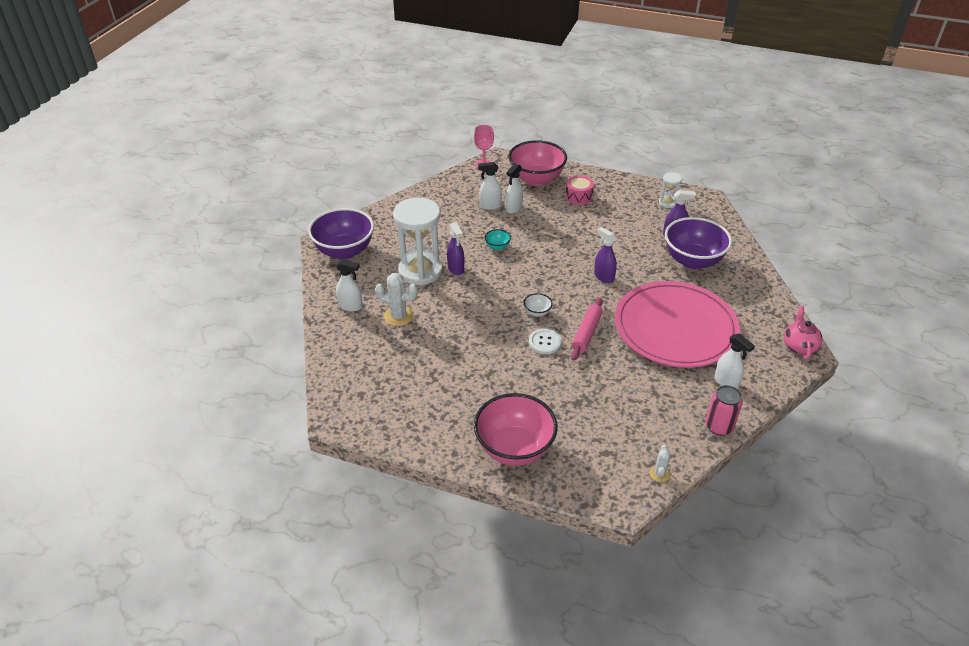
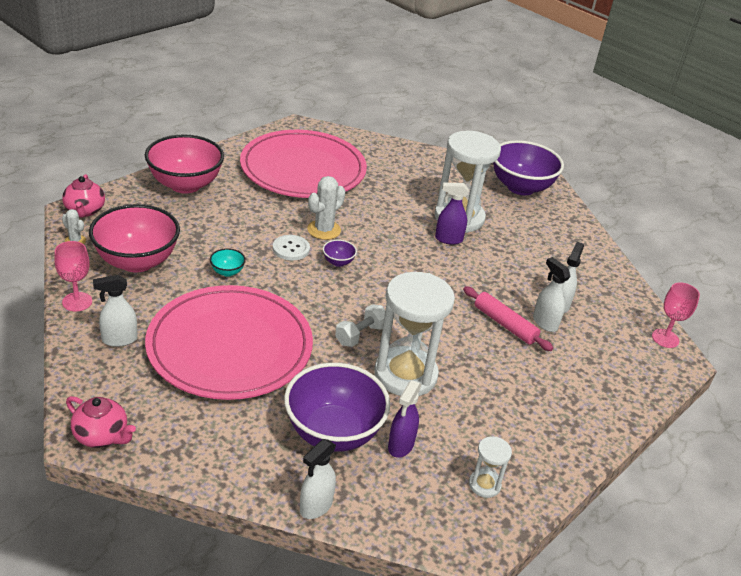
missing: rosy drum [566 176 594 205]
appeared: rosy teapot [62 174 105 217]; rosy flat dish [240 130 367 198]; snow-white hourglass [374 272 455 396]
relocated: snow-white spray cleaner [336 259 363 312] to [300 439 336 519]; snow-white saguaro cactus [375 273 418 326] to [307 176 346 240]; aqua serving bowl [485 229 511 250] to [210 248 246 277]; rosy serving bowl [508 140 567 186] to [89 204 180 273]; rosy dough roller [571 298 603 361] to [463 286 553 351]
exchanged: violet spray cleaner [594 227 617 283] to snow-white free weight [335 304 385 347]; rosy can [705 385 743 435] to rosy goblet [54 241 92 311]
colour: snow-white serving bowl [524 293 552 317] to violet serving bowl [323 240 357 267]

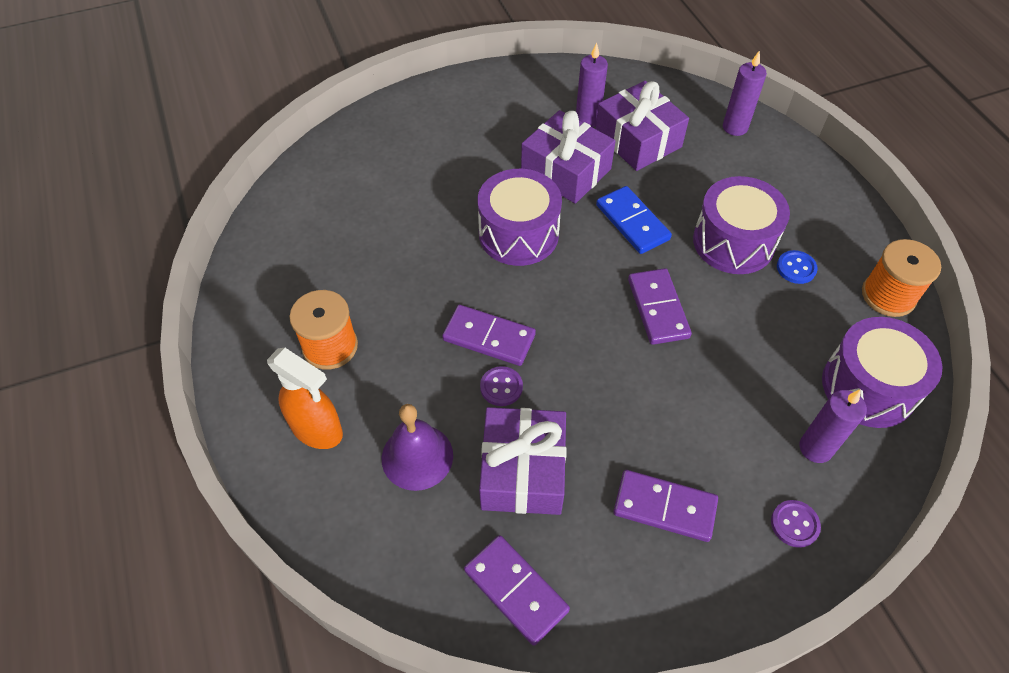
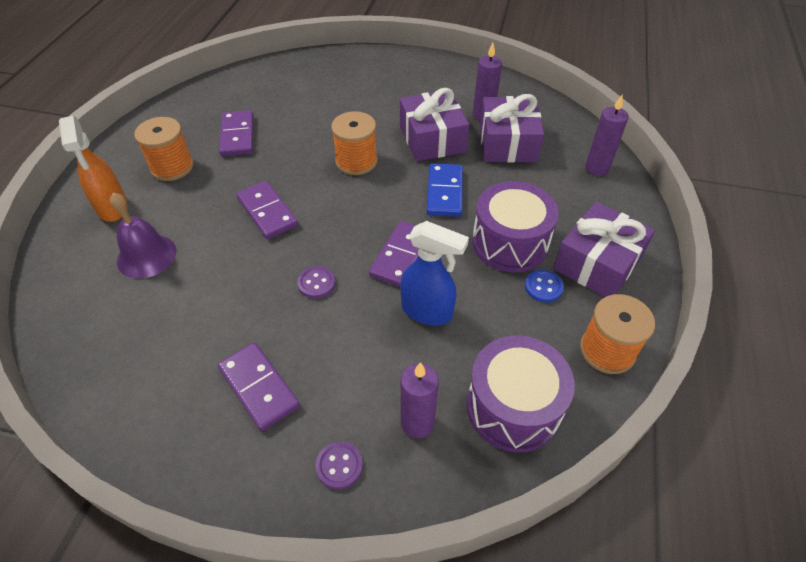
appeared: blue spray cleaner [400 221 469 325]
relocated: violet domino tile [464 535 570 646] to [219 110 253 156]; violet wrapped gift [479 407 567 515] to [553 202 655 297]; violet sewing button [480 366 523 406] to [297 266 335 299]
exchanged: violet drum [478 169 562 266] to orange bobbin [331 111 378 175]

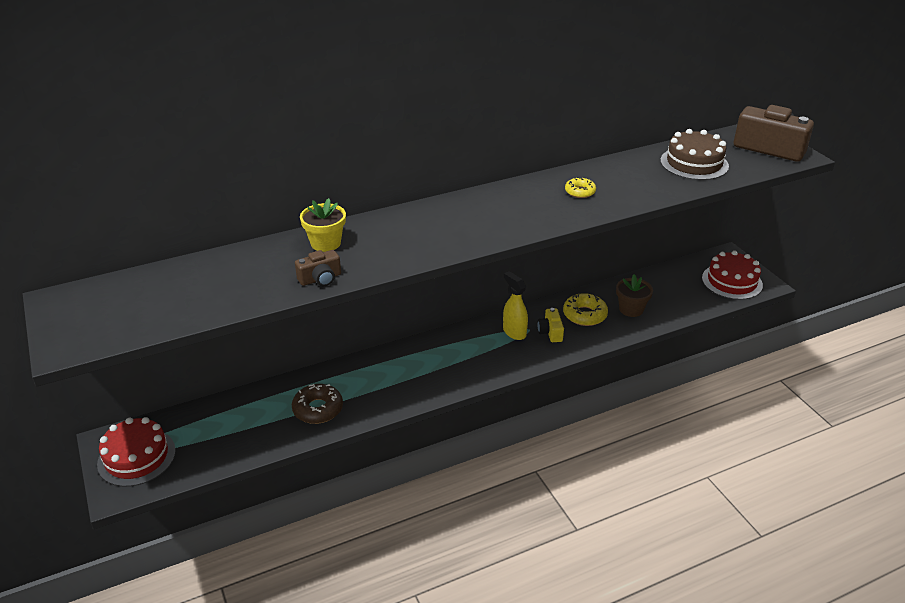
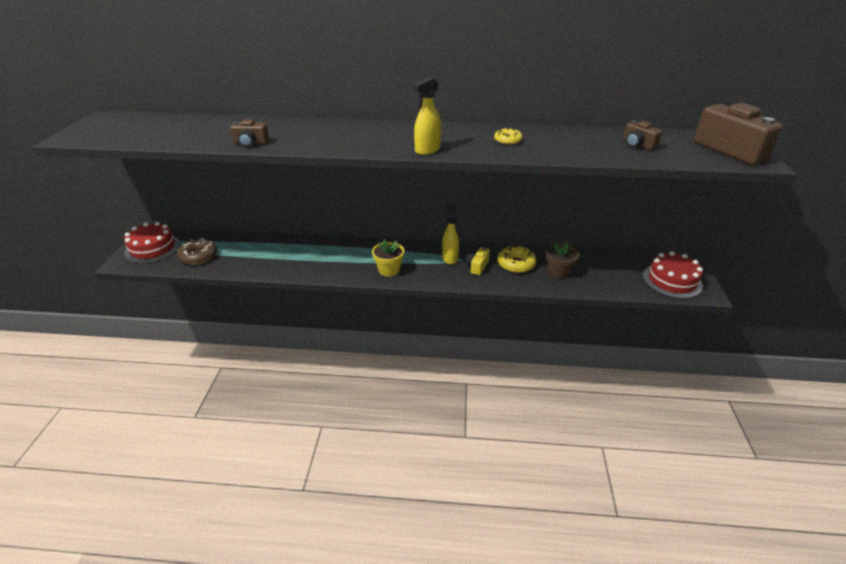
appeared: bright yellow spray cleaner [413 77 441 155]
relocated: dark brown doughnut [292 384 343 424] to [177 238 217 265]; bright yellow plant pot [300 198 346 252] to [372 239 404 277]
exchanged: dark brown layer cake [660 129 729 180] to dark brown photo camera [623 120 662 150]

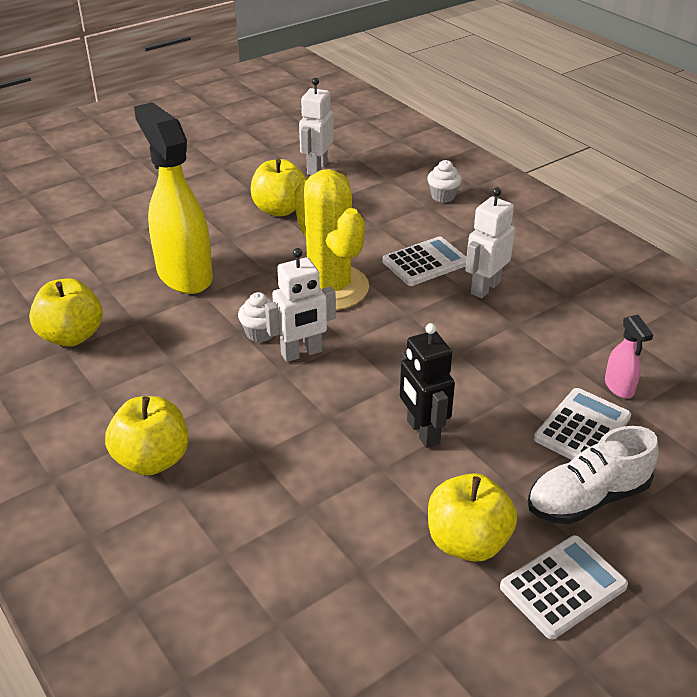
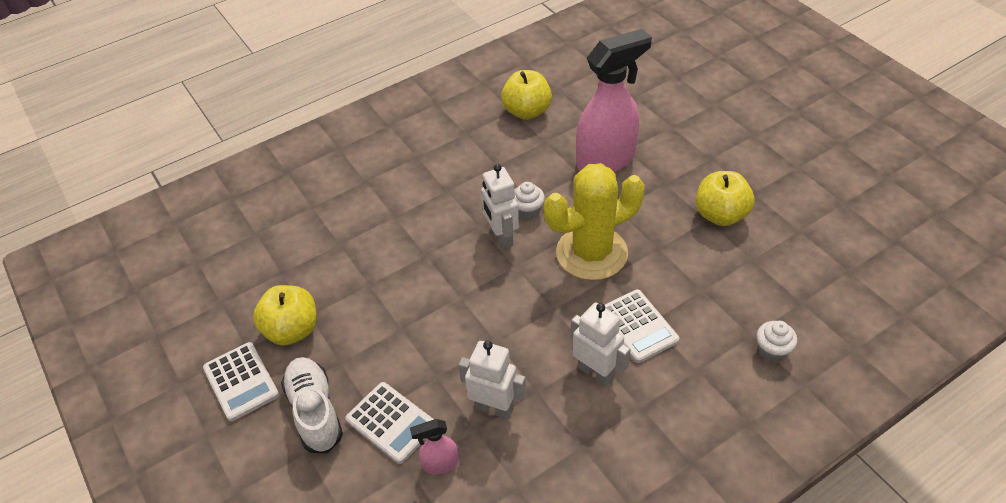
missing: bright yellow toy apple [105 396 189 476]; jet-black robot figure [400 323 455 448]
relocated: snow-white robot figure [299 78 334 175] to [459 341 526 419]
colour: bright yellow spray cleaner [134 102 213 294] to rosy spray cleaner [576 29 652 172]

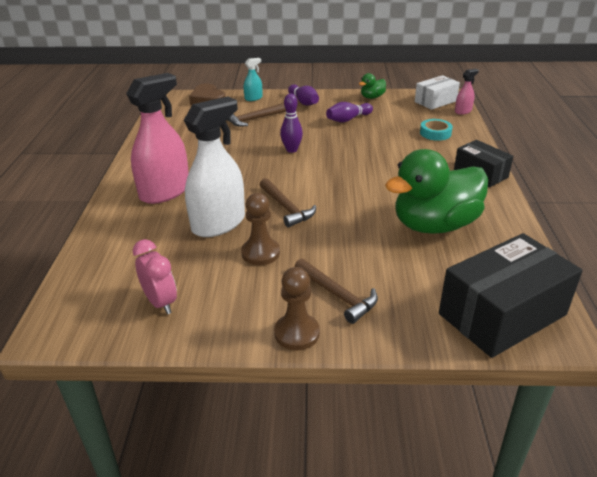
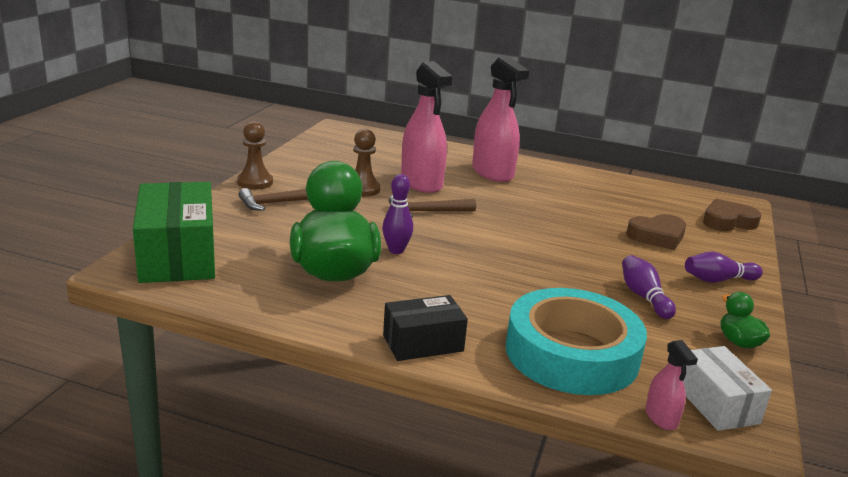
missing: rosy bedside clock [133 239 177 314]; aqua spray cleaner [244 58 262 101]
relocated: violet skittle [280 94 303 153] to [382 174 413 254]
exchanged: dark brown hammer [227 103 286 127] to dark brown heart [627 214 686 250]
colour: snow-white spray cleaner [184 97 245 237] to rosy spray cleaner [401 61 452 193]; jet-black parcel [439 233 583 358] to leaf-green parcel [133 182 215 283]
size: aqua sticky tape [420 119 453 141] = [506 288 647 395] x2.44

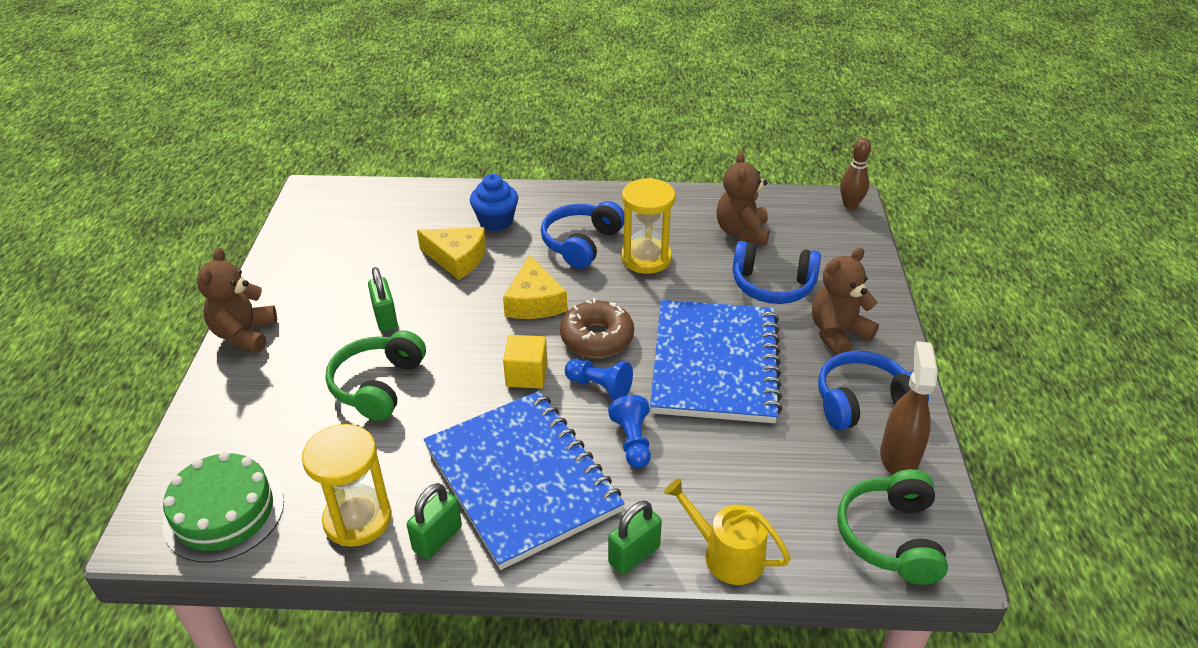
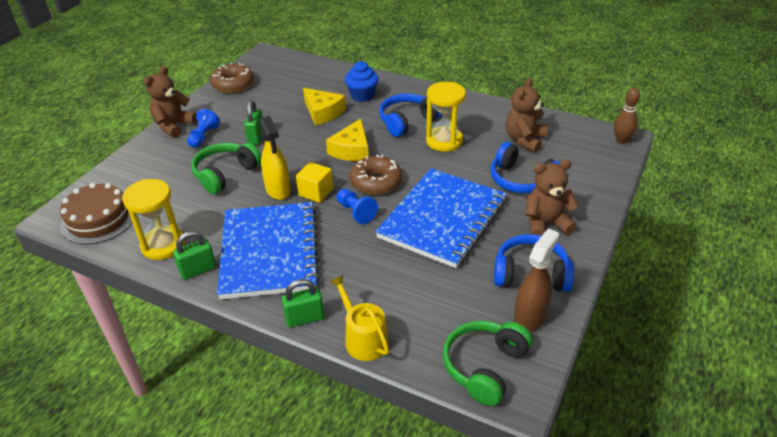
appeared: dark brown doughnut [210 63 254 93]; bright yellow spray cleaner [260 116 291 200]
relocated: blue chess pawn [608 395 651 468] to [187 109 220 148]
colour: leaf-green layer cake [163 452 284 563] to dark brown layer cake [60 183 132 244]

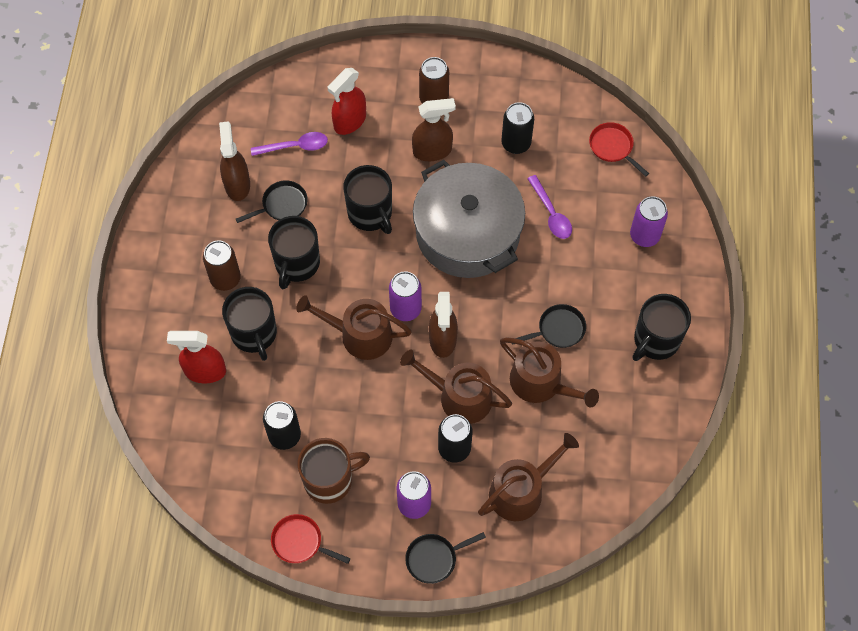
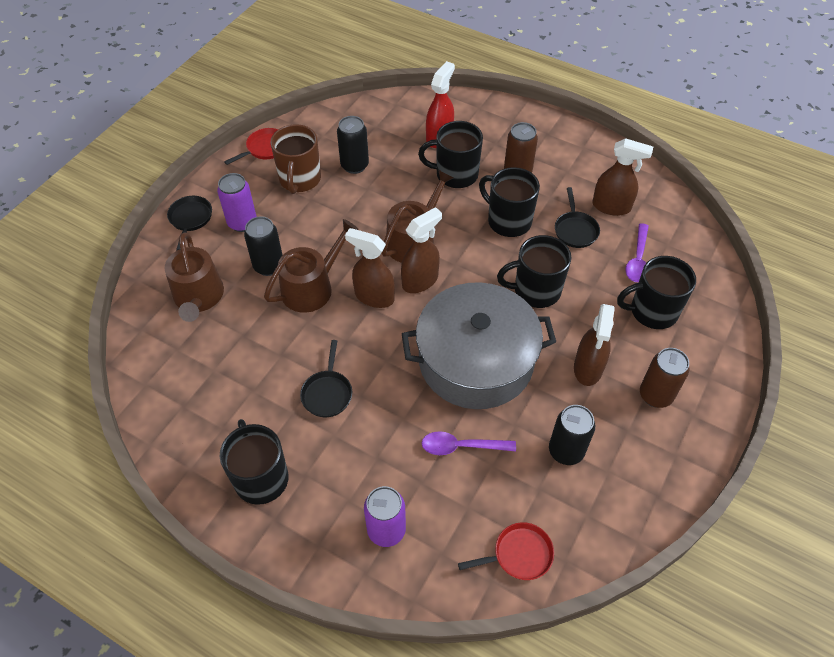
missing: dark brown watering pot [500 338 599 408]
exchanged: red spray cleaner [327 68 366 135] to jet-black coffee mug [617 256 696 329]; violet can [389 271 422 321] to dark brown spray cleaner [401 207 442 293]

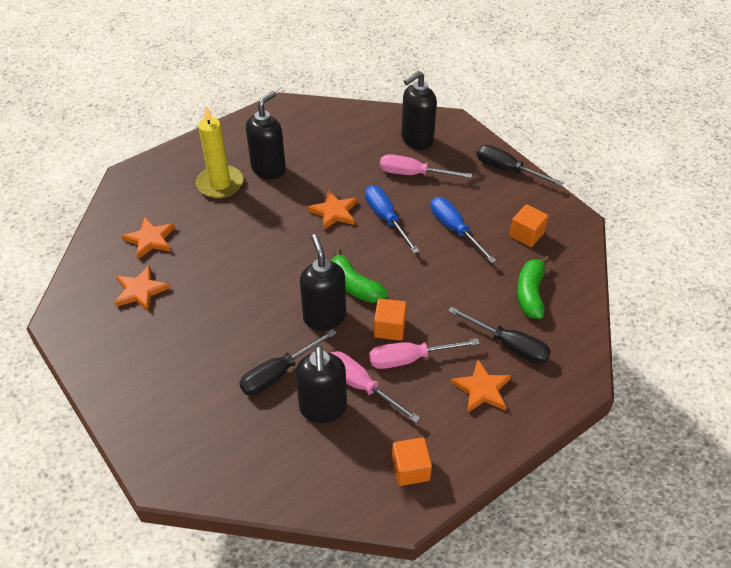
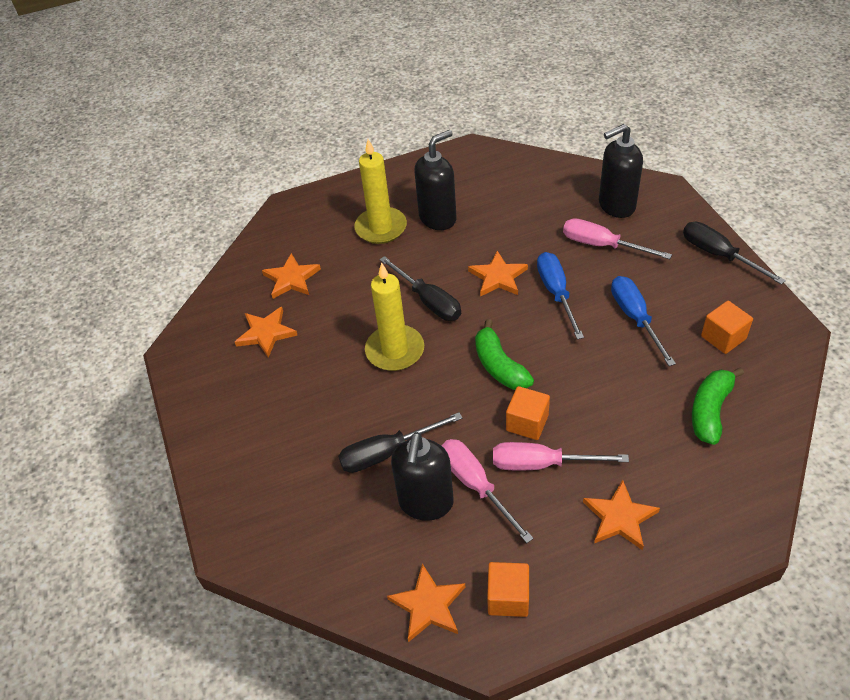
missing: jet-black soap pump [300 234 346 330]
appeared: bright yellow wax candle [365 262 424 371]; orange star shape [387 564 465 642]
relocated: jet-black flat screwdriver [448 307 551 364] to [379 256 461 321]

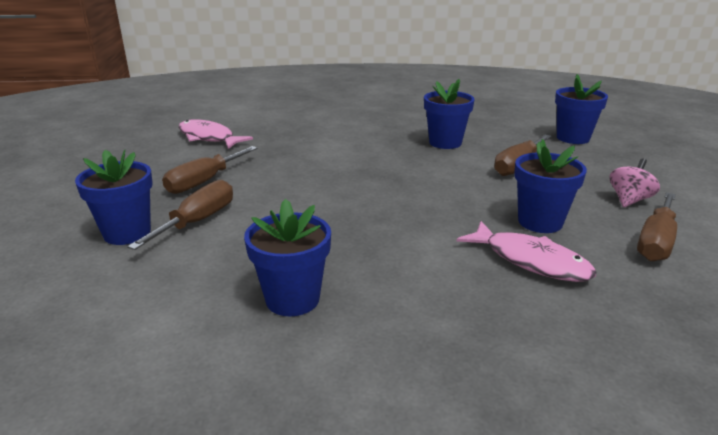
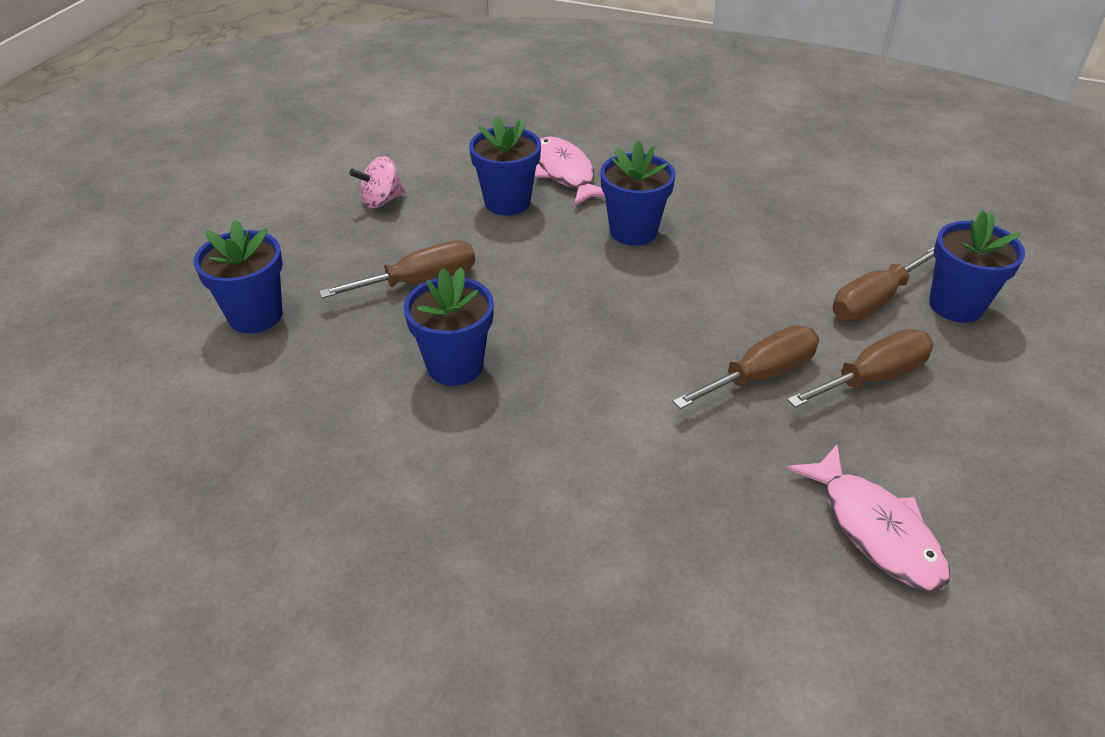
relocated: blue plant pot [244 199 331 316] to [600 141 675 246]; dark brown flat screwdriver [637 192 677 261] to [673 325 819 409]

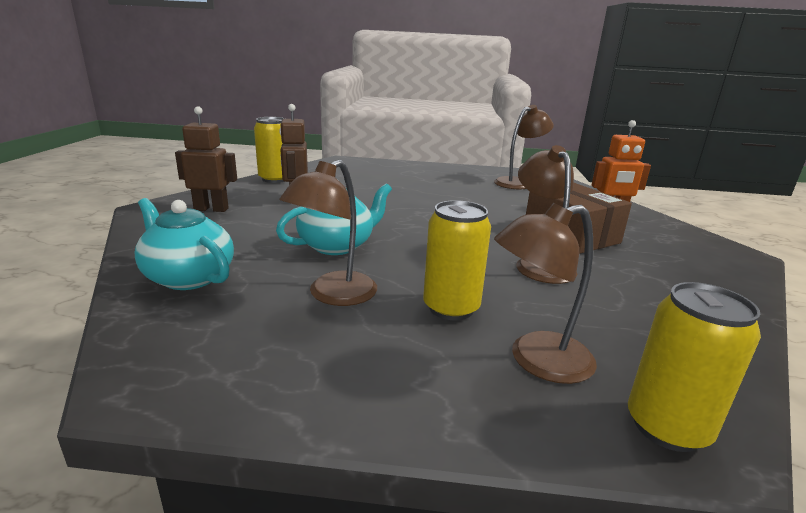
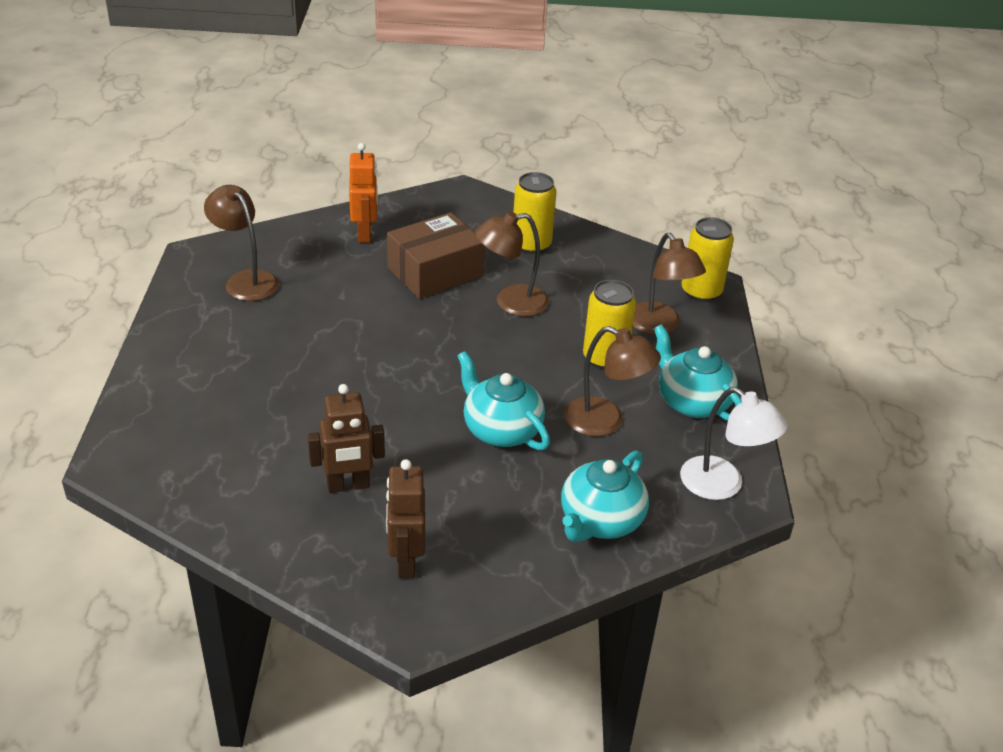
appeared: aqua teapot [654 324 742 421]; snow-white lamp [680 387 788 500]
relocated: bright yellow can [254 117 285 183] to [513 172 557 254]

